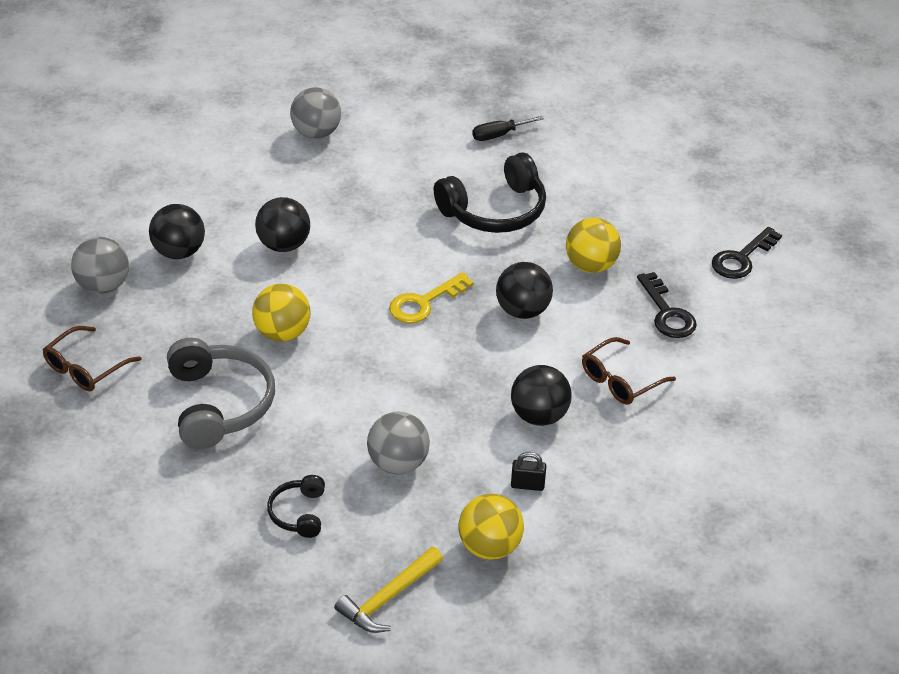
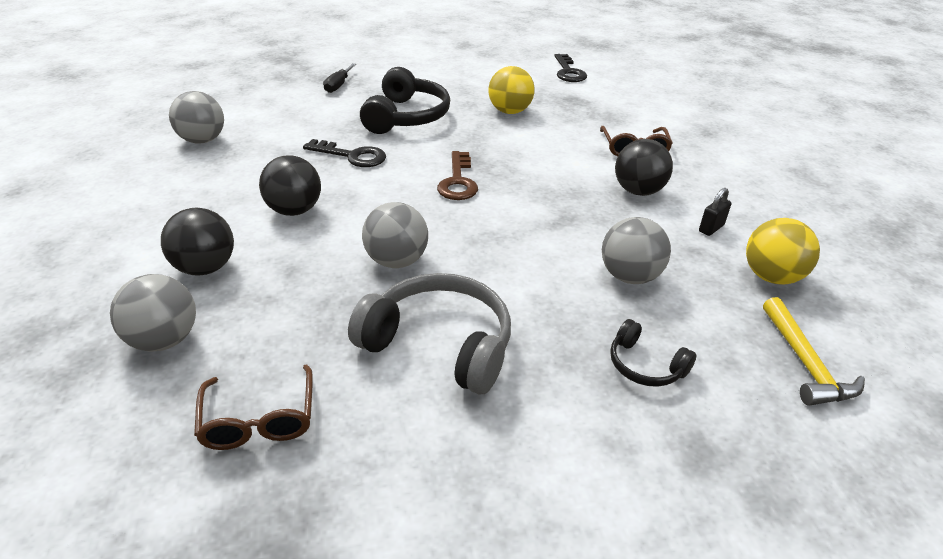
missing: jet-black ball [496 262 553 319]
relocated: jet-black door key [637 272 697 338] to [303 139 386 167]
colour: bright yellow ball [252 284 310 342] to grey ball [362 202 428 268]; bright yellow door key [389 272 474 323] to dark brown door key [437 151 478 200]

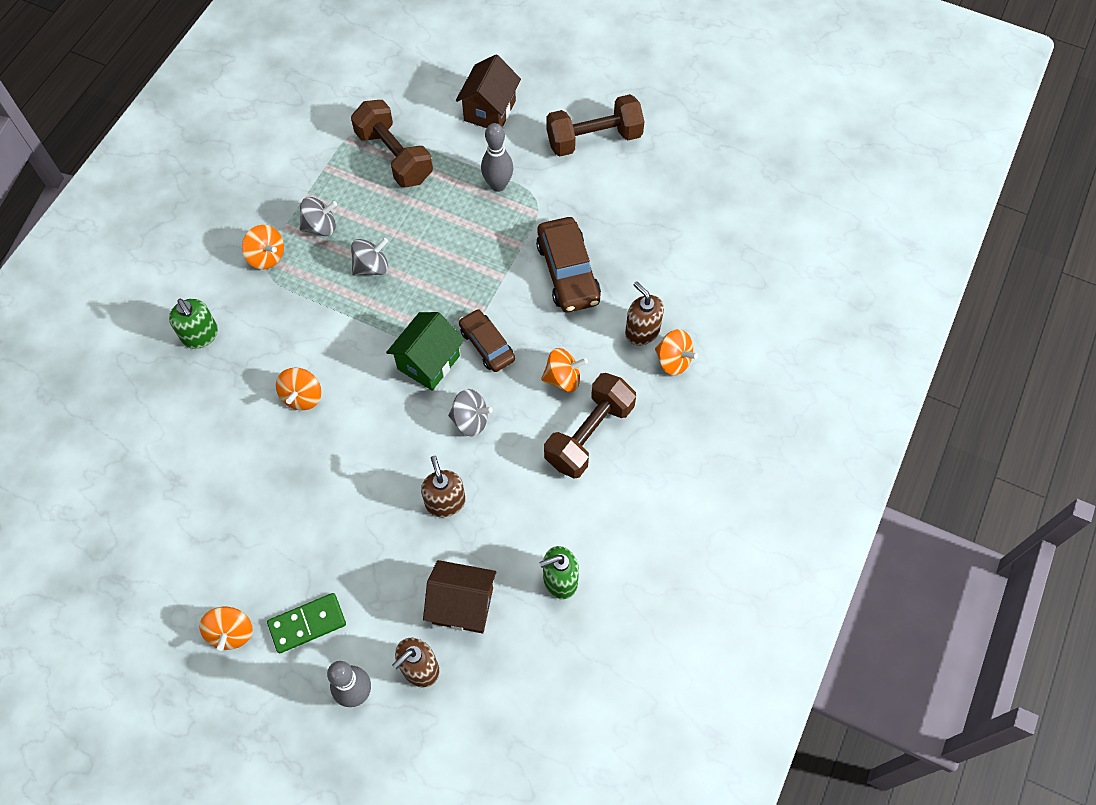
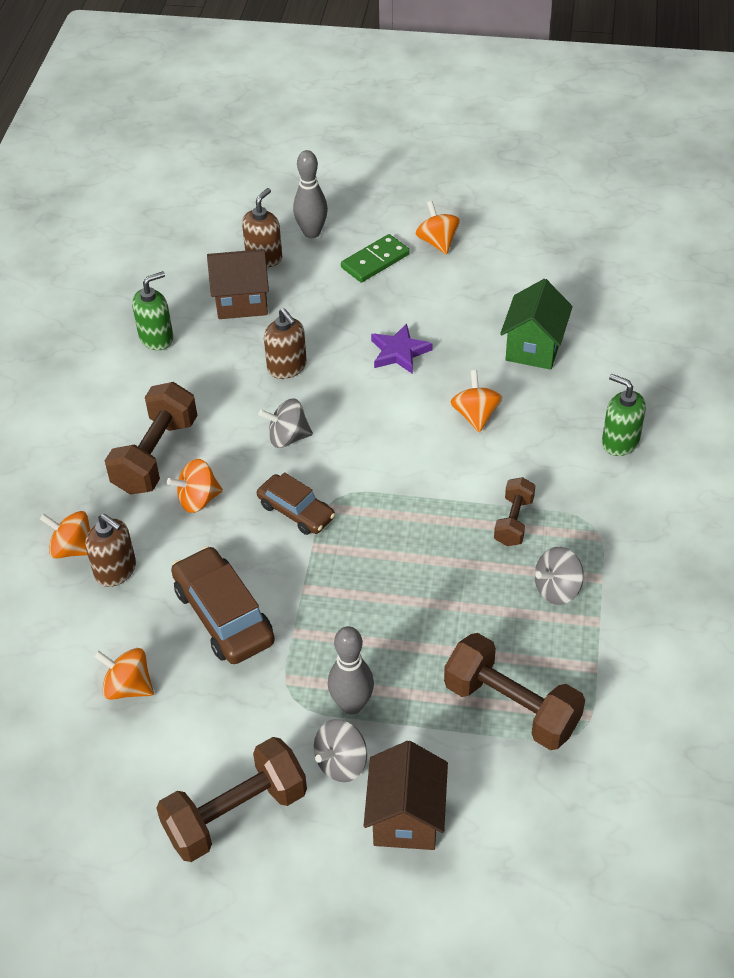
appeared: violet star shape [371 323 433 374]; dark brown free weight [494 477 535 546]
relocated: orange spinning top [242 225 284 270] to [94 648 154 700]; grey spinning top [351 238 388 275] to [314 719 367 782]; leaf-green cottage [386 312 464 391] to [500 279 573 370]

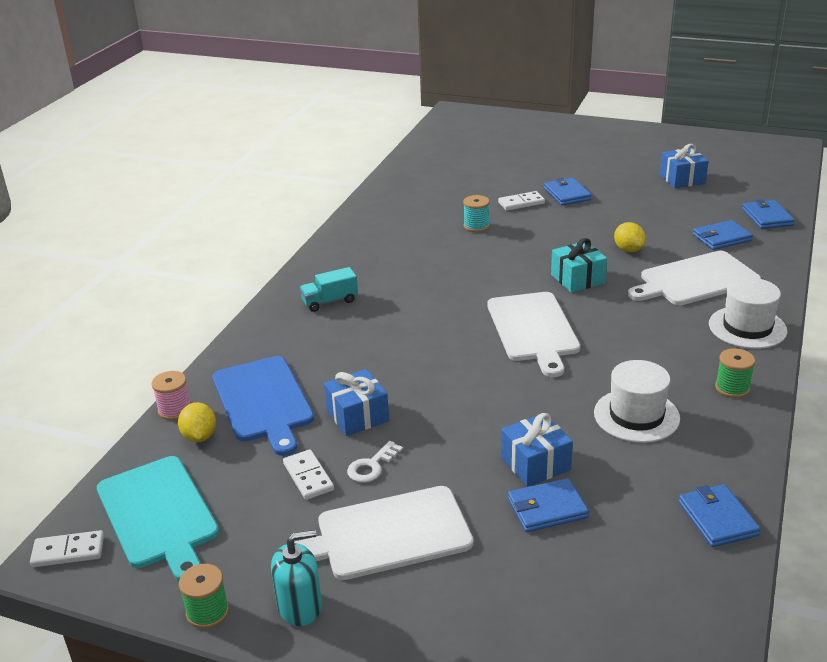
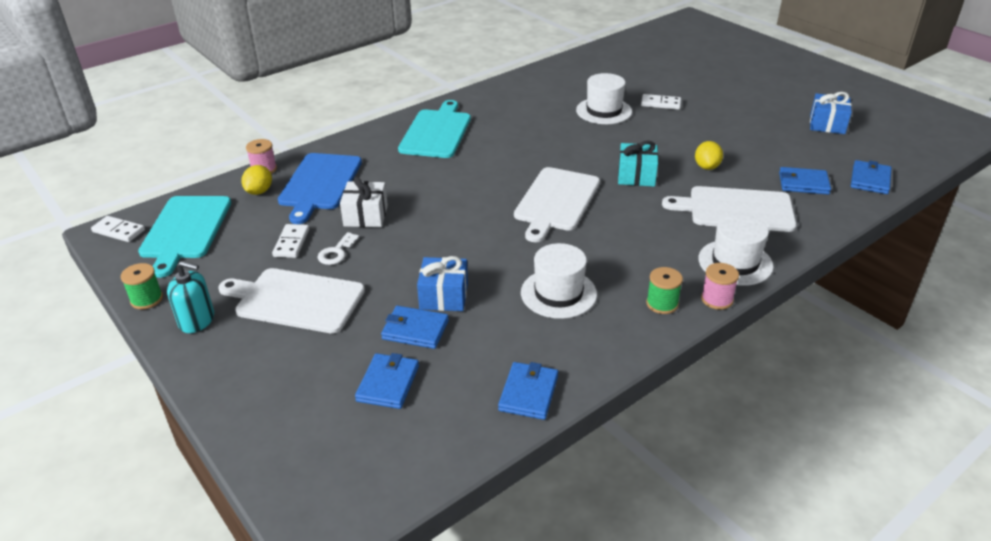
appeared: rosy bobbin [701 263 739 310]
relocated: blue wallet [544 178 592 205] to [355 353 419 409]
exchanged: aqua truck [300 267 358 312] to aqua bread board [398 100 471 158]; aqua bobbin [463 195 490 232] to snow-white tall hat [576 73 632 124]
colour: blue wrapped gift [324 369 389 436] to snow-white wrapped gift [340 177 388 227]
spun: snow-white door key [347 441 403 482] = [317 232 359 265] 45 degrees counterclockwise

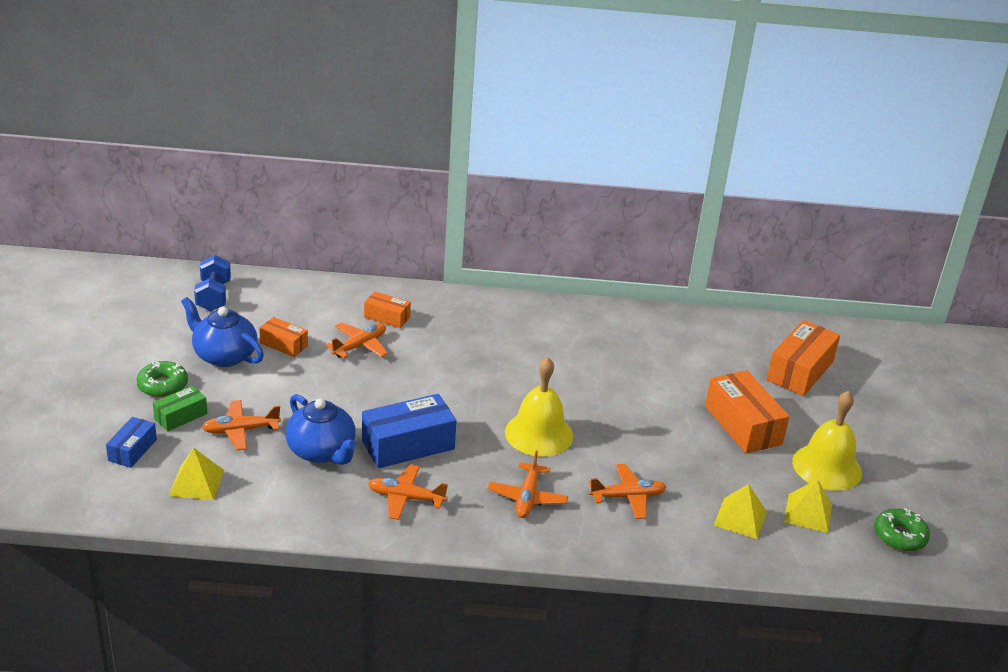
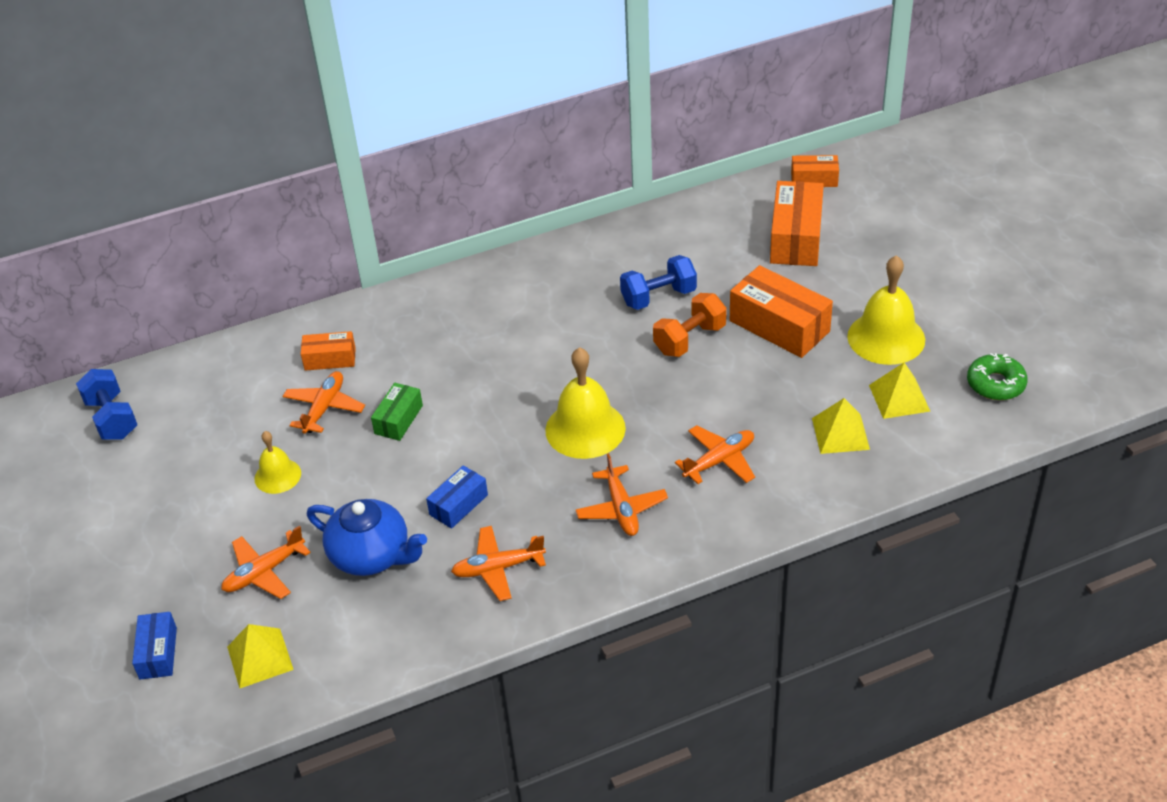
missing: leaf-green doughnut [136 361 188 397]; blue teapot [181 297 264 367]
appeared: bright yellow bell [254 431 301 494]; blue free weight [620 255 697 310]; orange free weight [653 293 727 357]
relocated: leaf-green parcel [153 386 207 431] to [371 383 423 441]; orange parcel [259 317 308 357] to [791 155 839 187]
size: blue parcel [362 394 457 468] = [426 465 488 529] x0.56

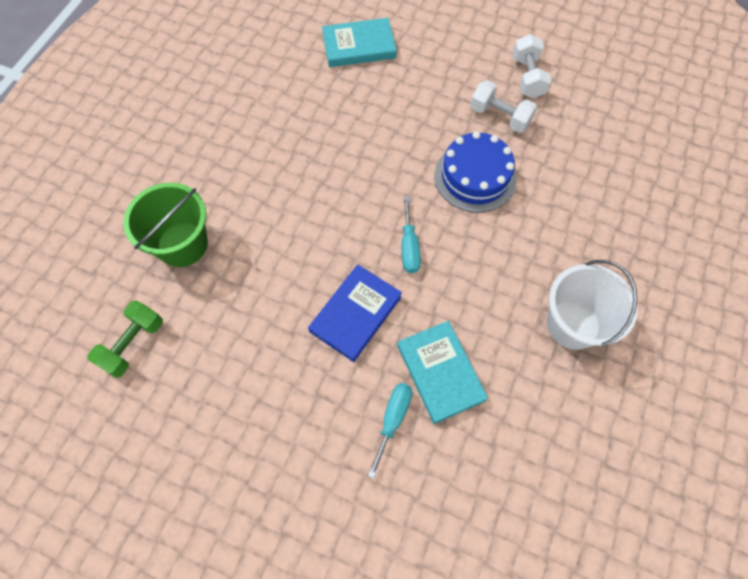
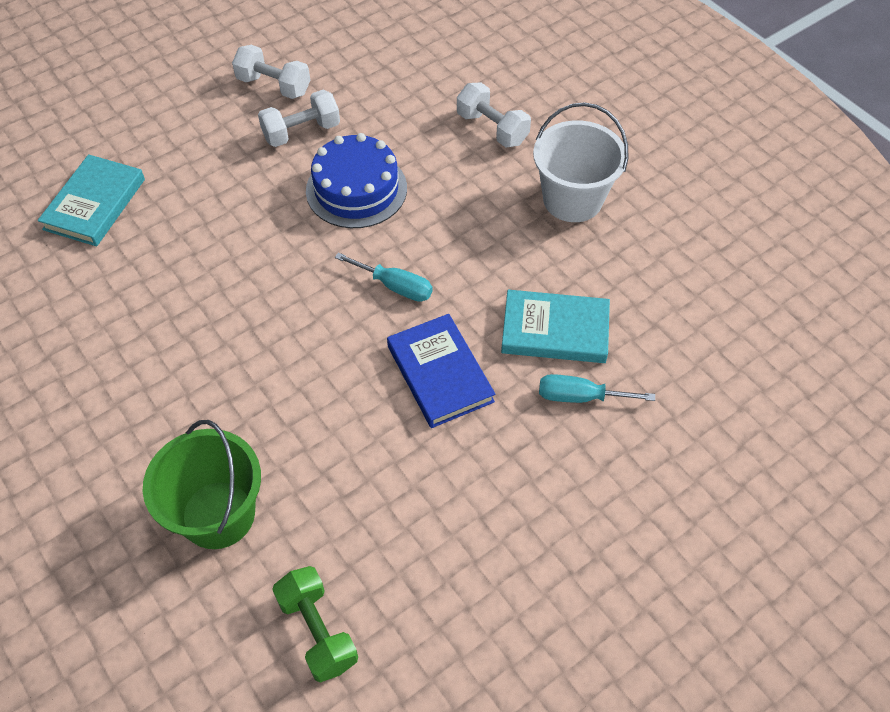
appeared: snow-white free weight [457 82 531 147]
spun: aqua flat screwdriver [368 383 412 479] = [539 374 655 403] 45 degrees counterclockwise

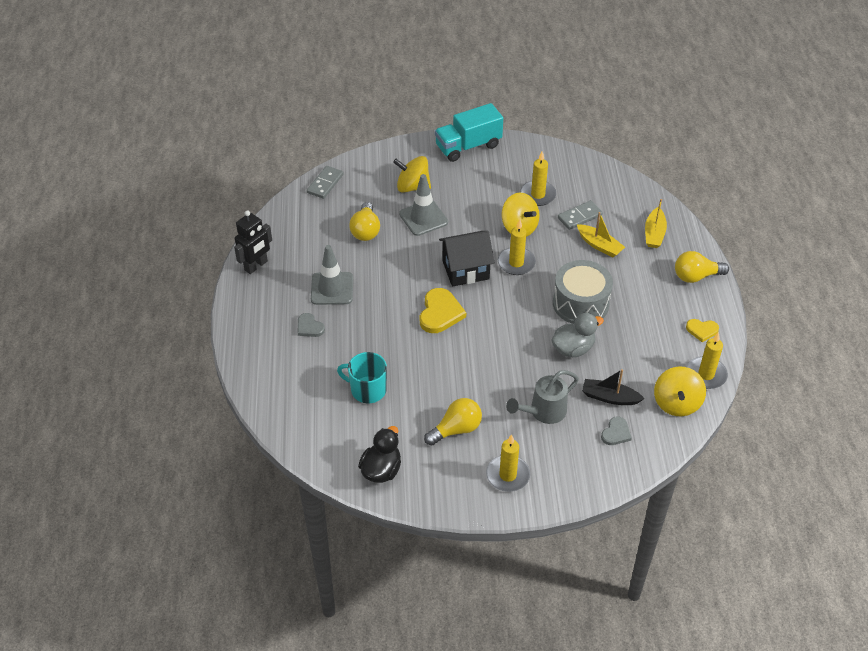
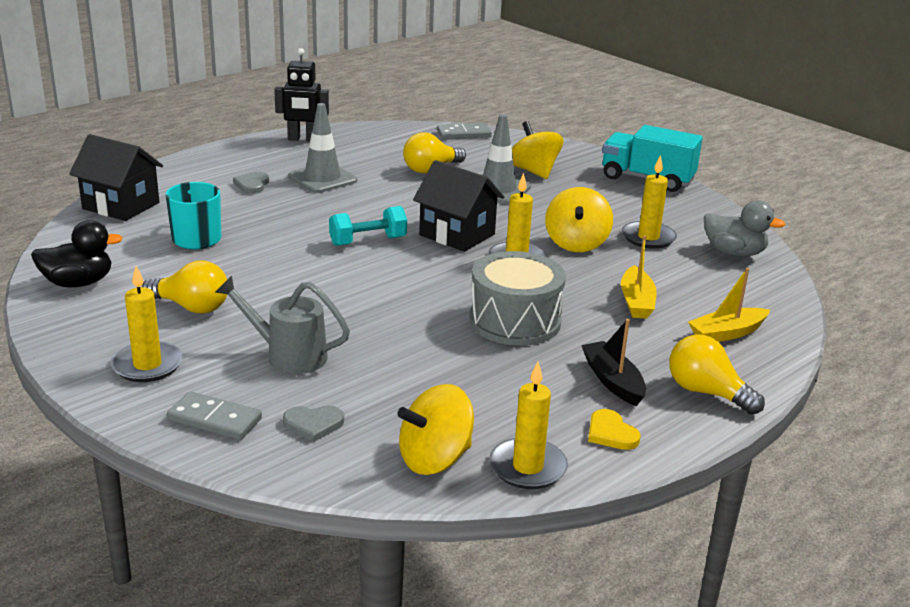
appeared: jet-black cottage [69 134 163 221]
relocated: grey rubber duck [551 313 604 357] to [704 200 785 257]; grey domino tile [558 200 603 230] to [167 391 262 440]; jet-black sailboat [582 369 645 405] to [581 319 646 406]
exchanged: bright yellow heart [420 288 466 333] to aqua free weight [329 206 407 246]

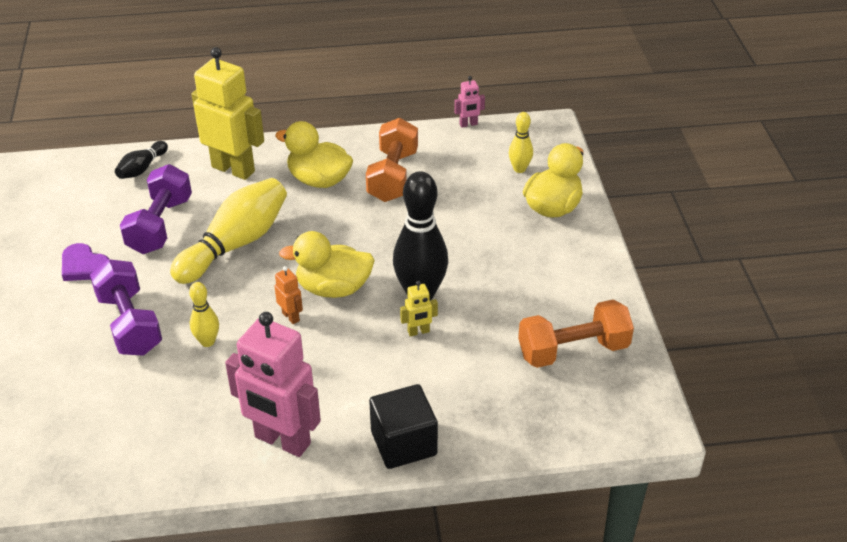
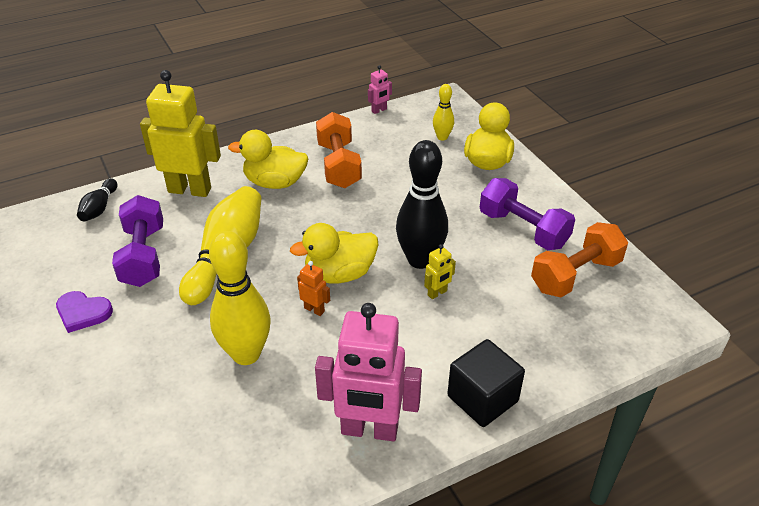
relocated: violet free weight [90 259 162 356] to [480 178 575 250]
size: bright yellow skittle [189 282 219 347] = [209 231 270 365] x1.97

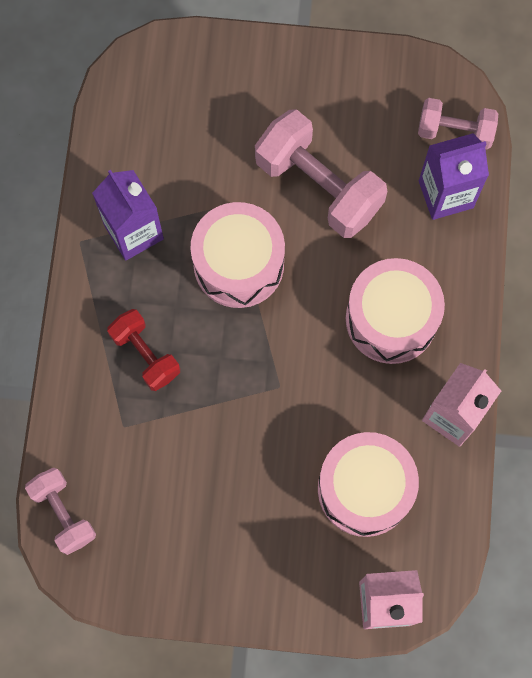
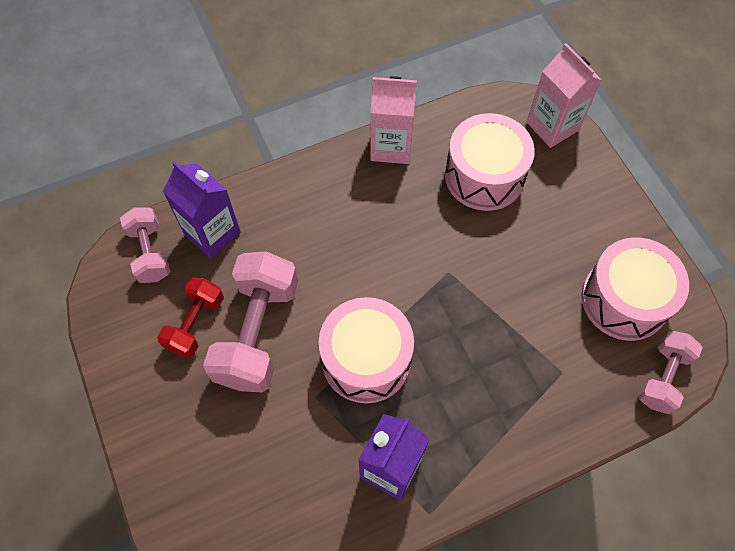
relocated: red free weight [107 309 180 391] to [157 277 224 358]; rosy drum [346 258 445 364] to [581 238 689 341]

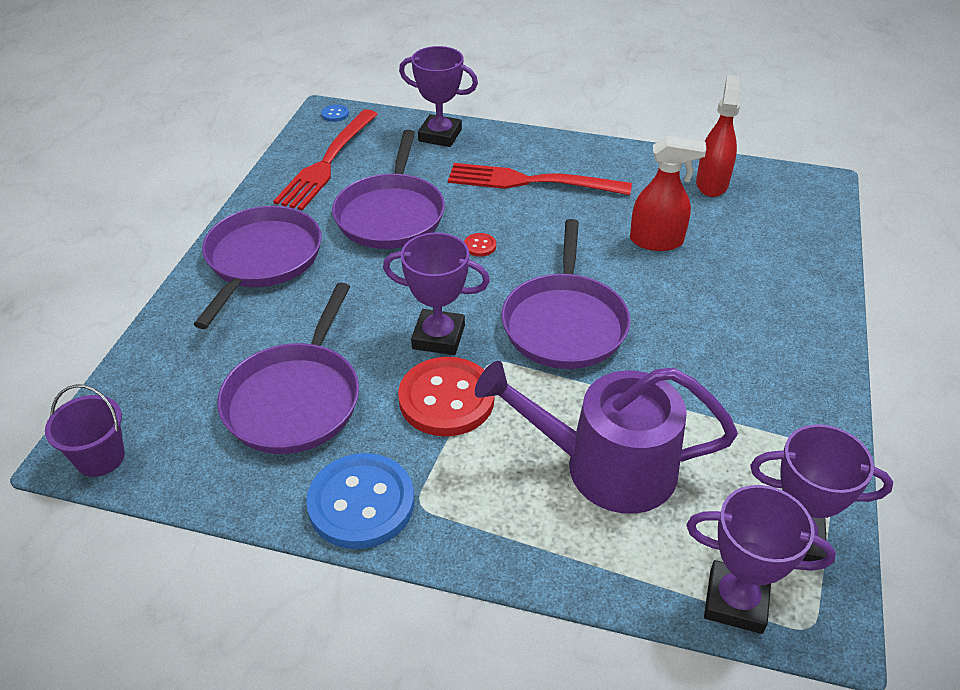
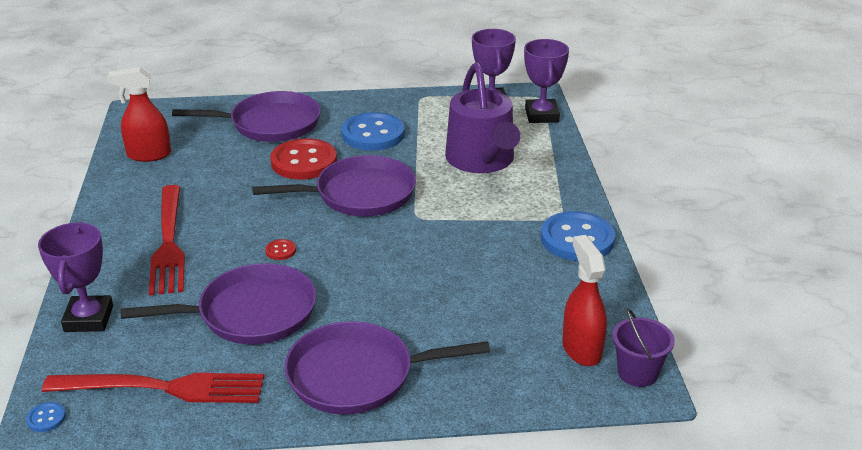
missing: violet prize cup [383 232 490 355]
appeared: blue sewing button [341 112 405 151]
relocated: violet pan [217 282 359 454] to [172 91 321 142]; red sewing button [398 357 495 436] to [270 138 337 180]; red spray cleaner [630 136 706 251] to [562 235 607 366]

